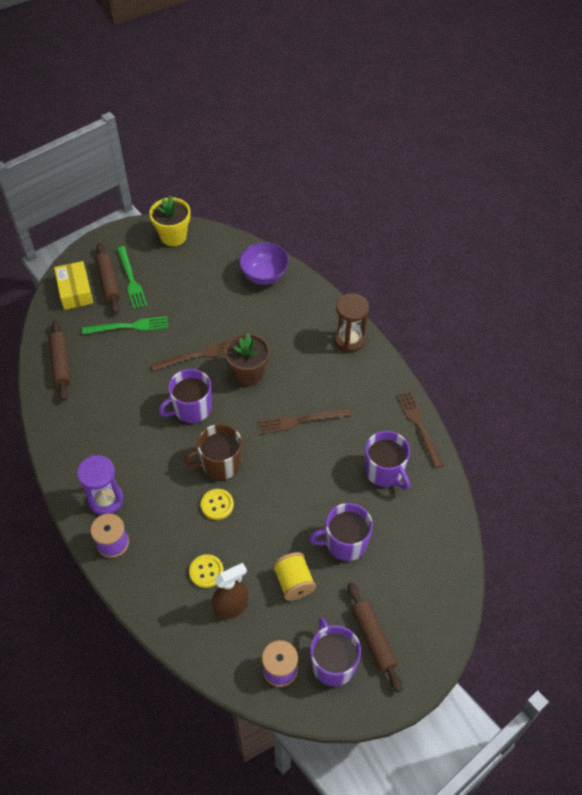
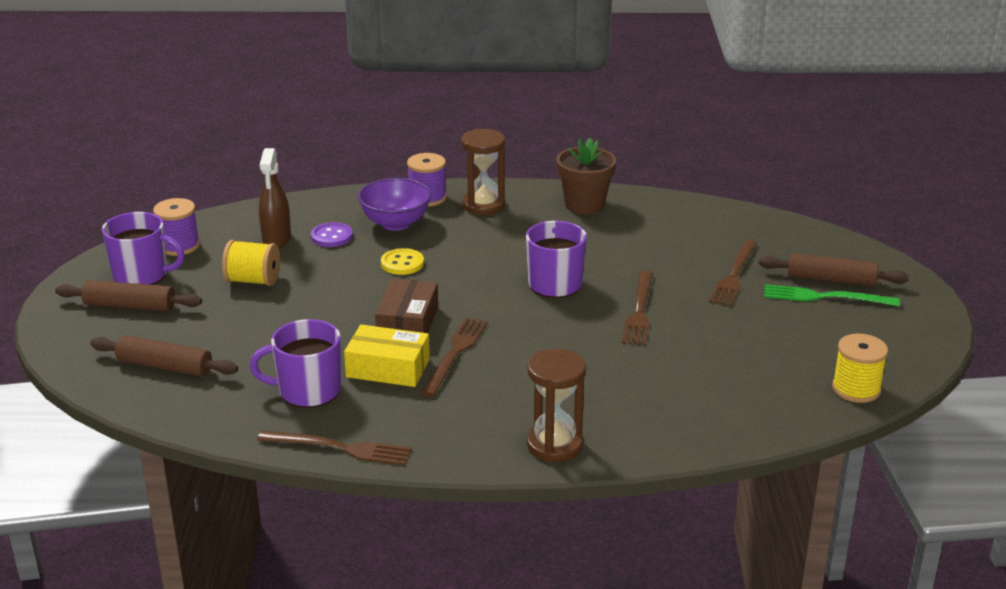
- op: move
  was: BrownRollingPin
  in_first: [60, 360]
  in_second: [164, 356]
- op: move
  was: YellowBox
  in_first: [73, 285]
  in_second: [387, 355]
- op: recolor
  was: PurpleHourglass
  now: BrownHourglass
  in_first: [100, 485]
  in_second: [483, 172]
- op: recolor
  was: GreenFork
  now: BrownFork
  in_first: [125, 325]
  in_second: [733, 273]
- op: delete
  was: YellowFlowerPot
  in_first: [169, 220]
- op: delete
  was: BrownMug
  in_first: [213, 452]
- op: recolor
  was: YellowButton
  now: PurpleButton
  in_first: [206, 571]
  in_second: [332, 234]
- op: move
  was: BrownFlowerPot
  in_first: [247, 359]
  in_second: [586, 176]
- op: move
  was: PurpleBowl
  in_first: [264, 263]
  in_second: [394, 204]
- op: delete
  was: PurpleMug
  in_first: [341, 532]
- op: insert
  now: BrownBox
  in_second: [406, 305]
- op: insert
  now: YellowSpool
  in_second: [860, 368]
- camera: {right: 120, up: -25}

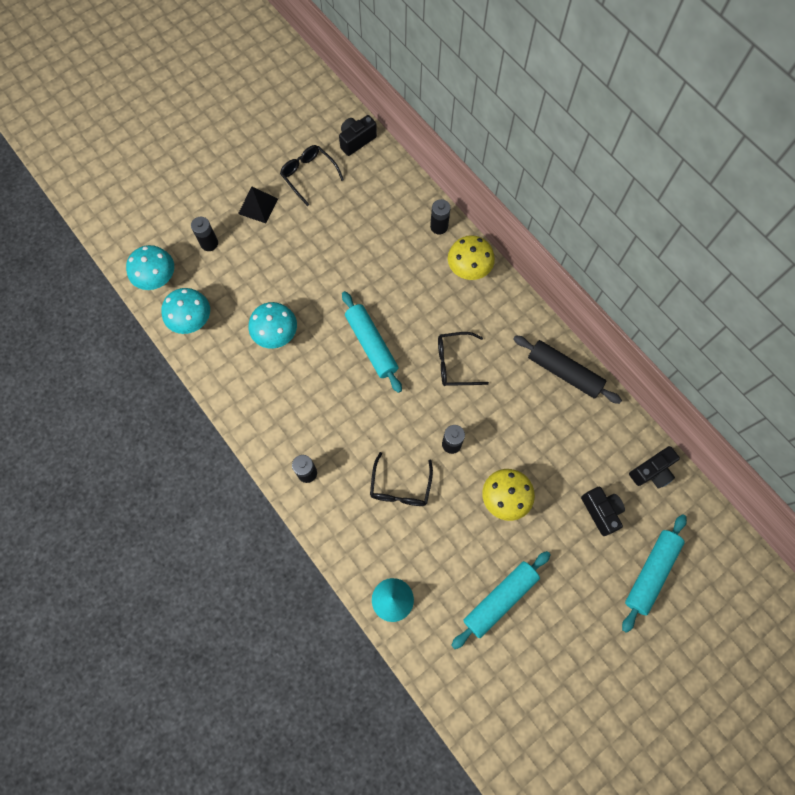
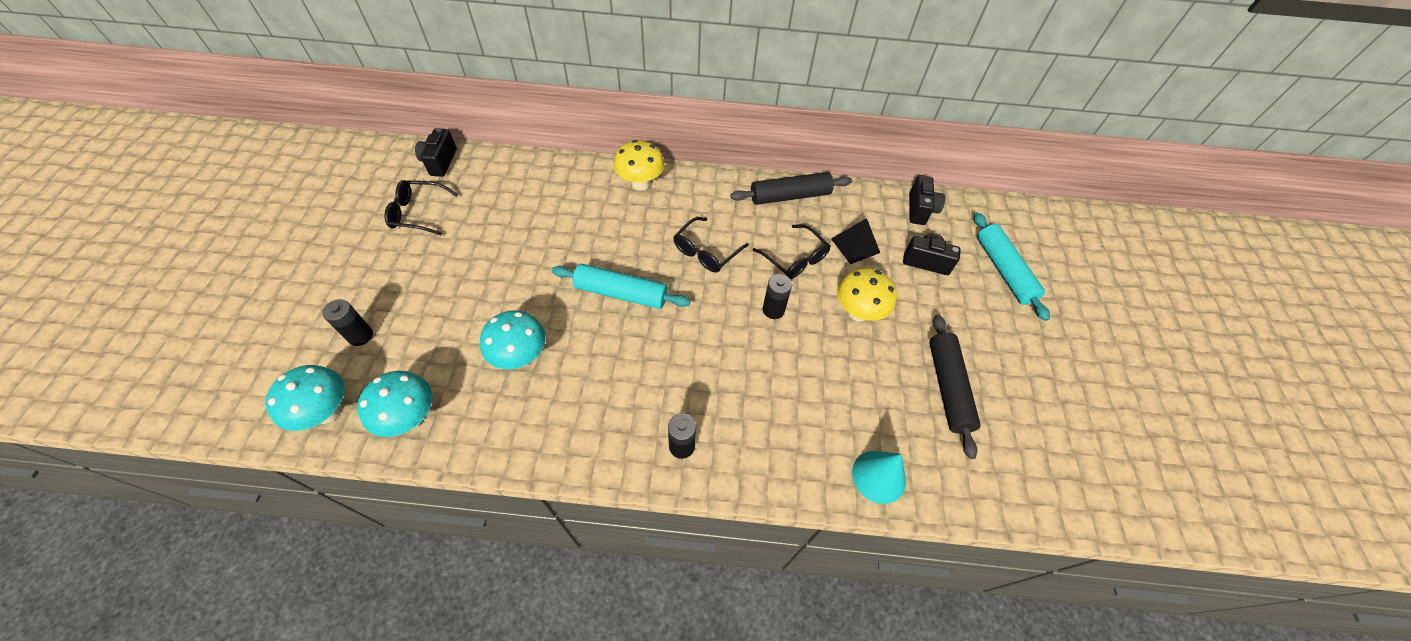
- op: move
  was: BlackPyramid
  in_first: [258, 205]
  in_second: [855, 241]
- op: move
  was: BlackGlasses
  in_first: [401, 479]
  in_second: [792, 251]
- op: delete
  was: BlackBattery
  in_first: [440, 217]
- op: recolor
  was: TurquoiseRollingPin
  now: BlackRollingPin
  in_first: [501, 600]
  in_second: [955, 387]
- camera: {right: -50, up: -15}

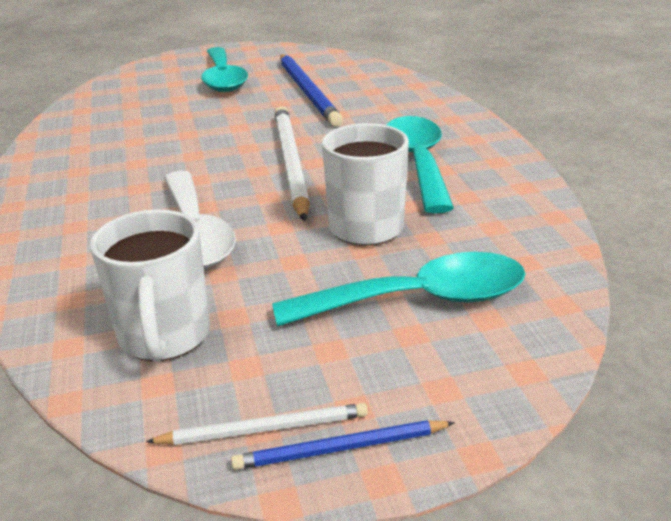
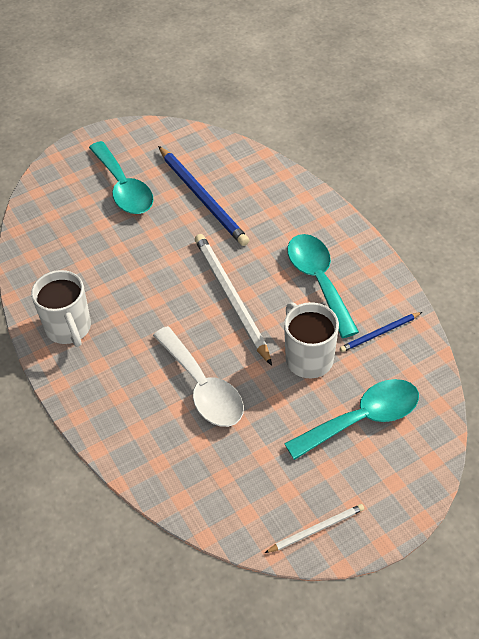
- op: move
  was: WhiteMug
  in_first: [150, 286]
  in_second: [61, 308]
- op: move
  was: BluePencil
  in_first: [343, 445]
  in_second: [381, 332]
- camera: {right: -15, up: 20}

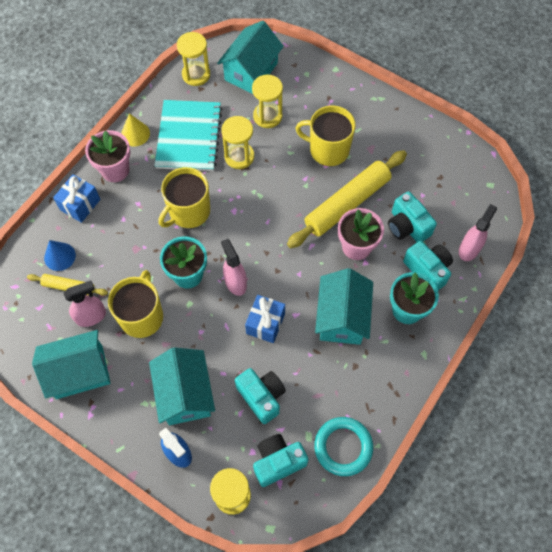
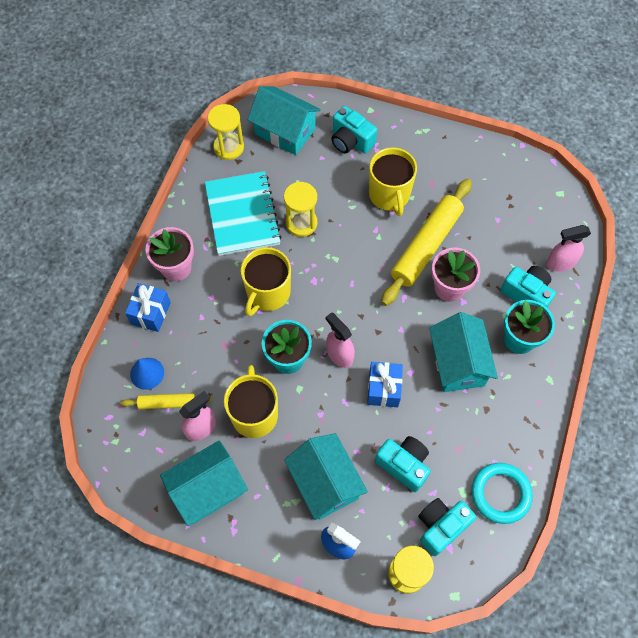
- op: delete
  was: YellowCone
  in_first: [135, 129]
- op: rotate
  was: TurquoiseHouse
  in_first: [250, 57]
  in_second: [284, 120]
  clockwise: -75
- op: delete
  was: YellowHourglass
  in_first: [267, 101]
- op: rotate
  was: YellowMug
  in_first: [325, 135]
  in_second: [393, 181]
  clockwise: -105
- op: move
  was: TurquoiseCamera
  in_first: [412, 216]
  in_second: [354, 130]
- op: rotate
  was: PinkSprayBottle
  in_first: [478, 232]
  in_second: [568, 248]
  clockwise: -120
- camera: {right: -15, up: 0}

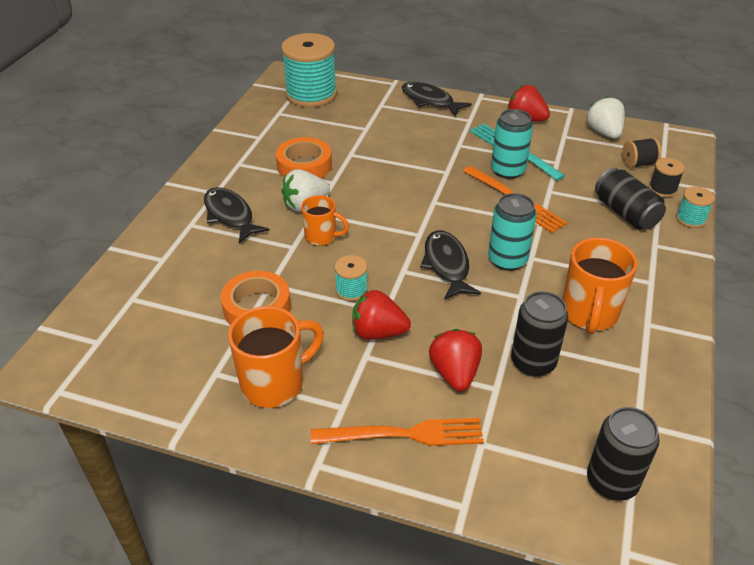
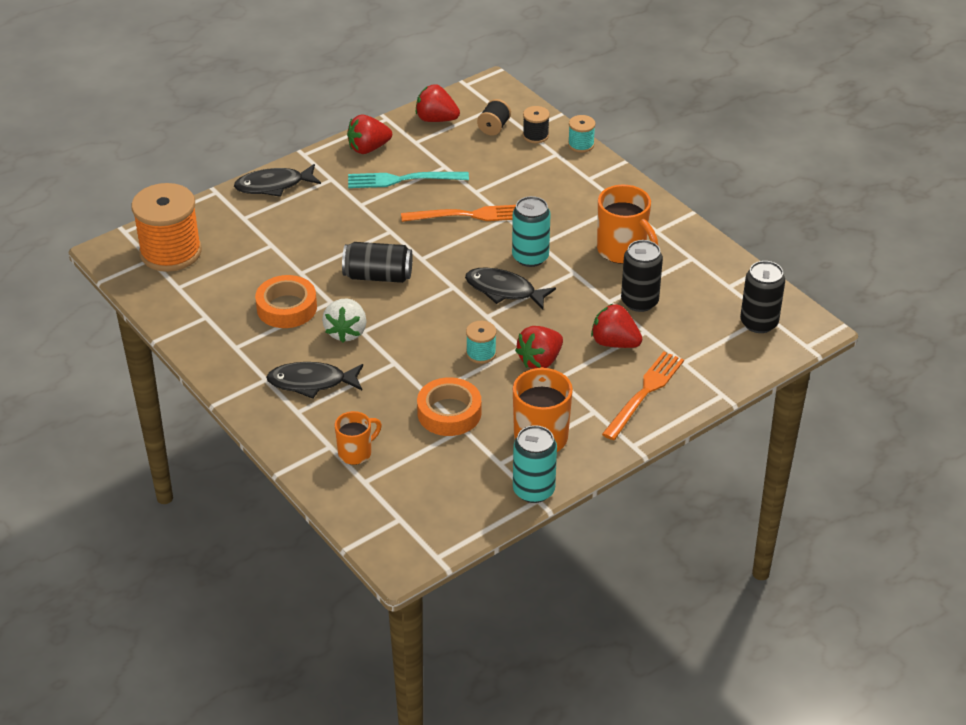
- op: recolor
  was: TurquoiseSpool
  now: OrangeSpool
  in_first: [309, 70]
  in_second: [167, 227]
- op: move
  was: OrangeMug
  in_first: [325, 220]
  in_second: [358, 438]
- op: move
  was: TurquoiseCan
  in_first: [512, 144]
  in_second: [535, 464]
- op: recolor
  was: WhiteStrawberry
  now: RedStrawberry
  in_first: [605, 117]
  in_second: [438, 103]
- op: move
  was: BlackCan
  in_first: [630, 199]
  in_second: [377, 262]
- camera: {right: -55, up: 0}

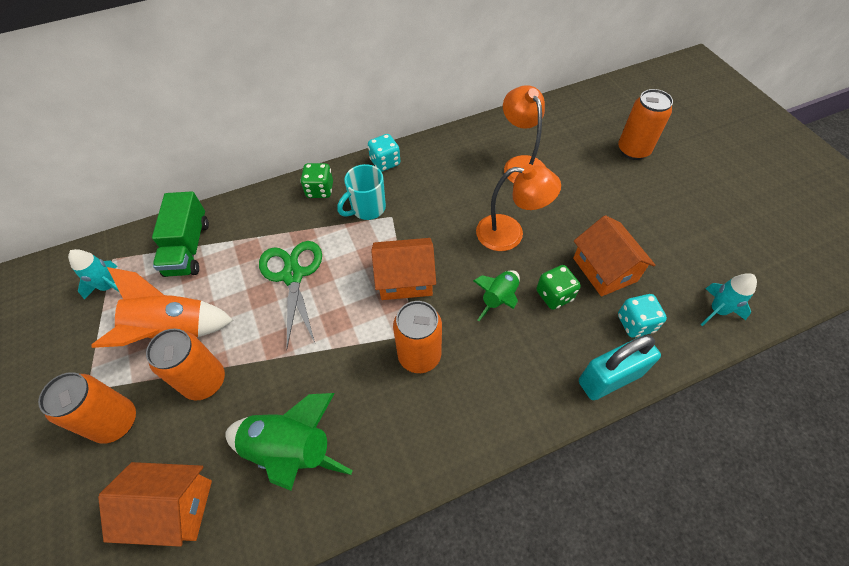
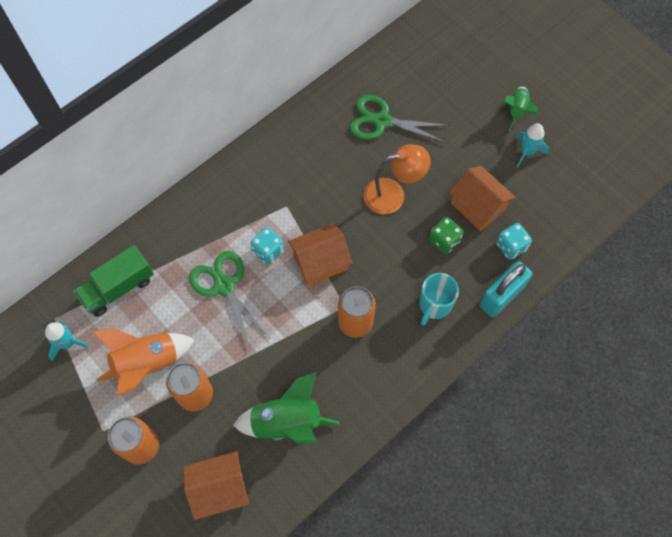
- op: rotate
  was: GreenTruck
  in_first: [180, 234]
  in_second: [114, 281]
  clockwise: 75
- op: delete
  was: GreenDice
  in_first: [316, 180]
- op: move
  was: TurquoiseMug
  in_first: [361, 192]
  in_second: [439, 299]
- op: move
  was: TurquoiseDice
  in_first: [384, 153]
  in_second: [268, 246]
- op: move
  was: GreenRocket
  in_first: [496, 295]
  in_second: [520, 109]
- op: replace
  was: OrangeLamp
  now: GreenScissors
  in_first: [524, 134]
  in_second: [400, 119]
- op: delete
  was: OrangeCan
  in_first: [645, 124]
- op: move
  was: TurquoiseRocket
  in_first: [729, 299]
  in_second: [532, 145]
- camera: {right: -20, up: 10}

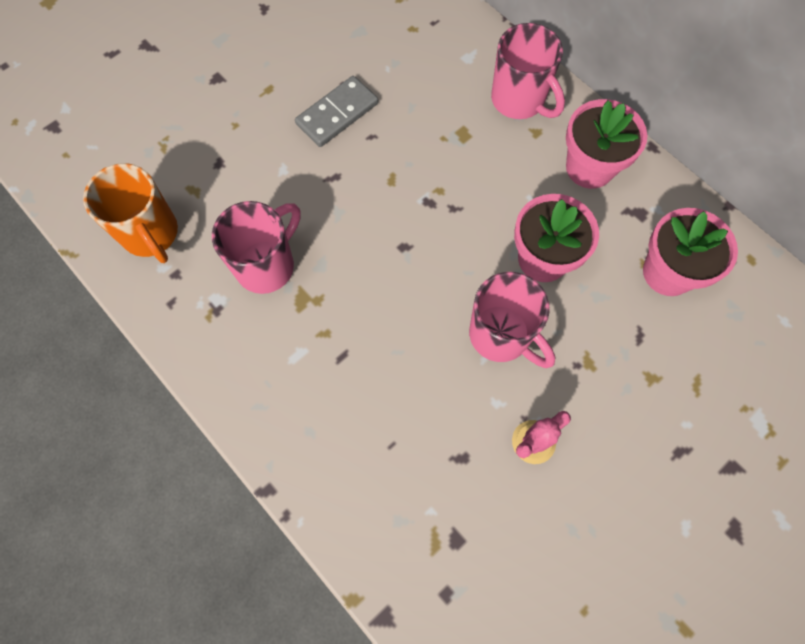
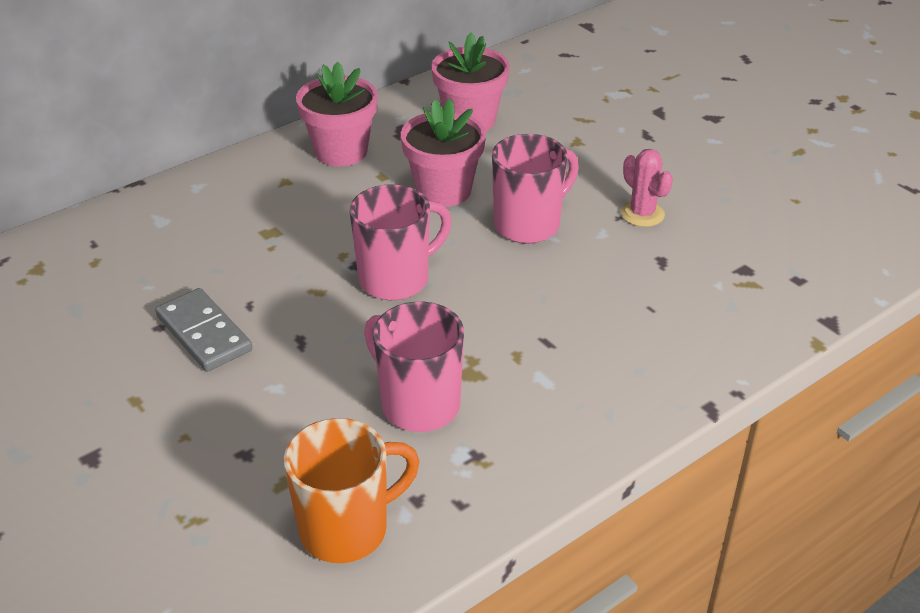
- op: move
  was: PinkMug
  in_first: [528, 71]
  in_second: [401, 242]
- camera: {right: -85, up: -30}

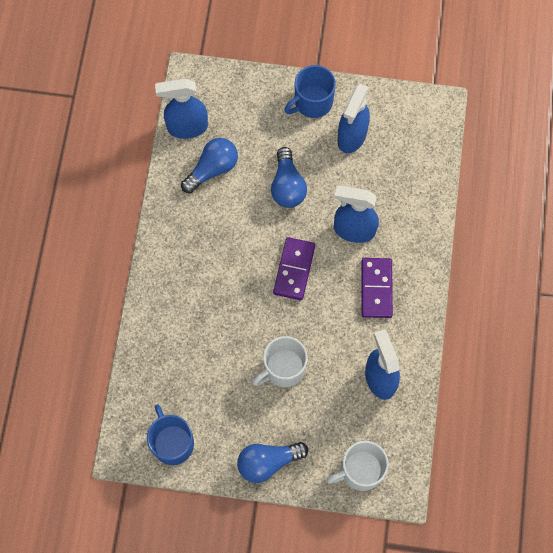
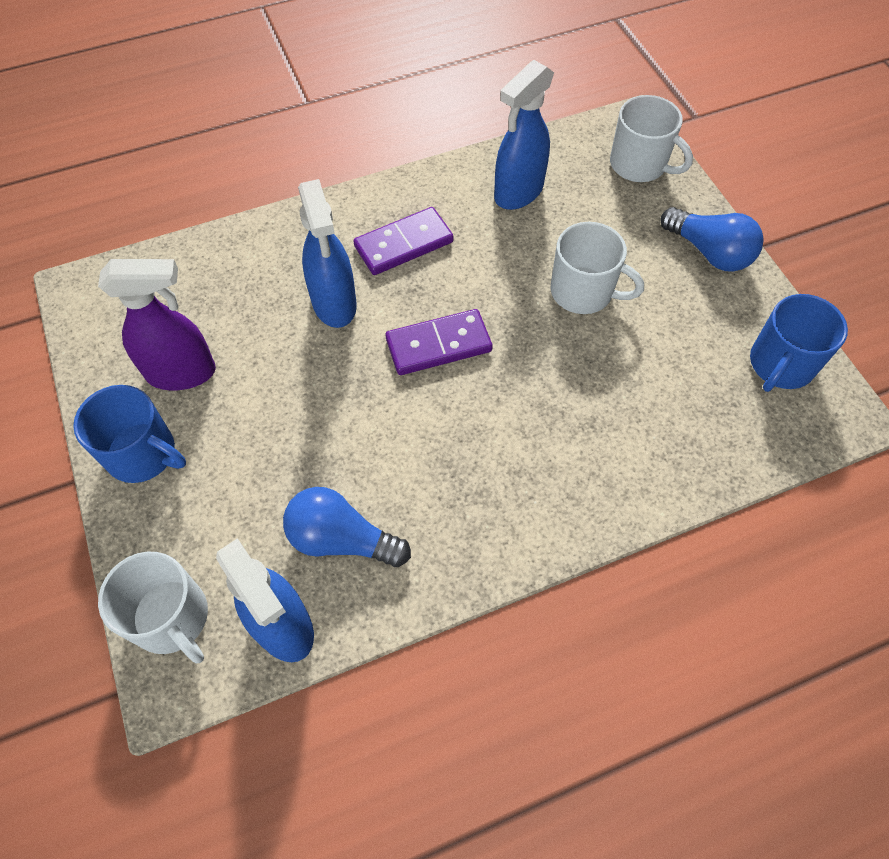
- op: delete
  was: BlueLightBulb
  in_first: [289, 177]
- op: recolor
  was: BlueSprayBottle
  now: PurpleSprayBottle
  in_first: [354, 118]
  in_second: [157, 325]
- op: insert
  now: WhiteMug
  in_second: [153, 607]
- camera: {right: -120, up: -10}

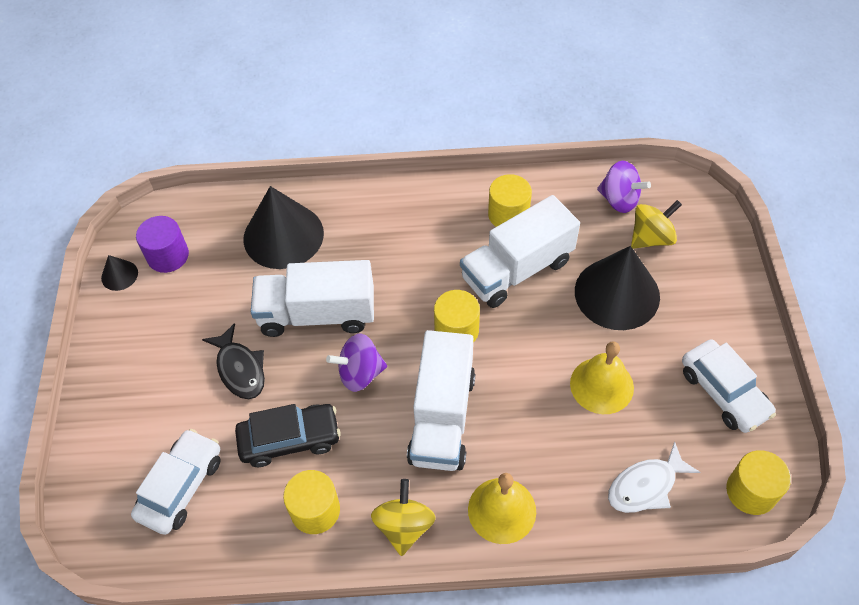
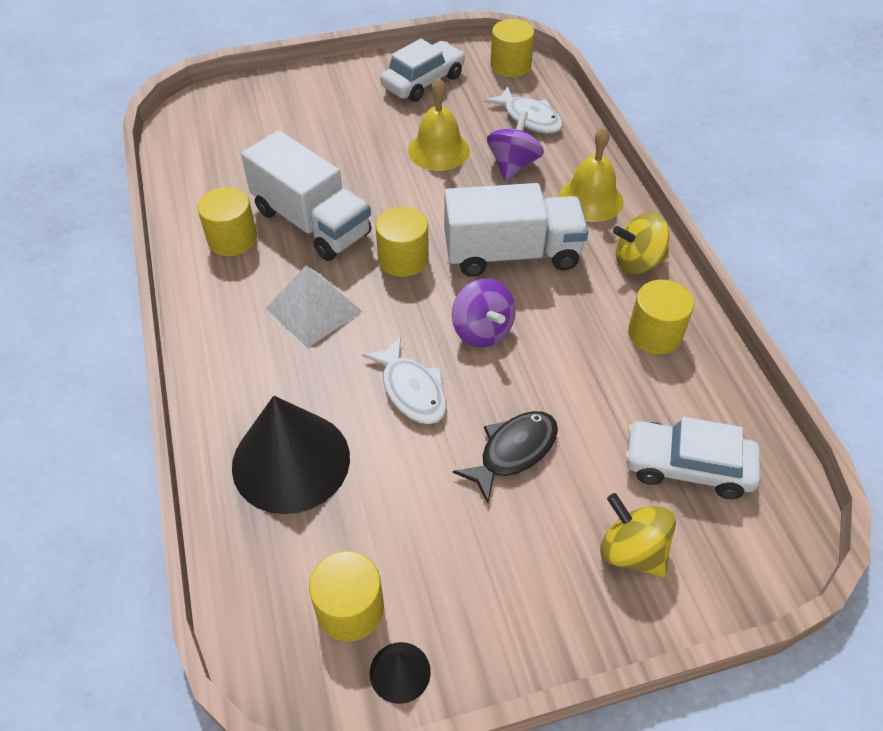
- op: recolor
  was: PurpleCylinder
  now: YellowCylinder
  in_first: [162, 244]
  in_second: [346, 596]
- op: delete
  was: BlackCar
  in_first: [288, 435]
- op: replace
  was: WhiteTruck
  now: WhiteFish
  in_first: [312, 298]
  in_second: [404, 380]
- op: delete
  was: BlackCone
  in_first: [617, 288]
- op: move
  was: PurpleSpinningTop
  in_first: [624, 187]
  in_second: [515, 146]
- op: move
  was: YellowSpinningTop
  in_first: [656, 224]
  in_second: [638, 535]
- op: insert
  now: WhitePyramid
  in_second: [314, 306]
- camera: {right: -105, up: -5}

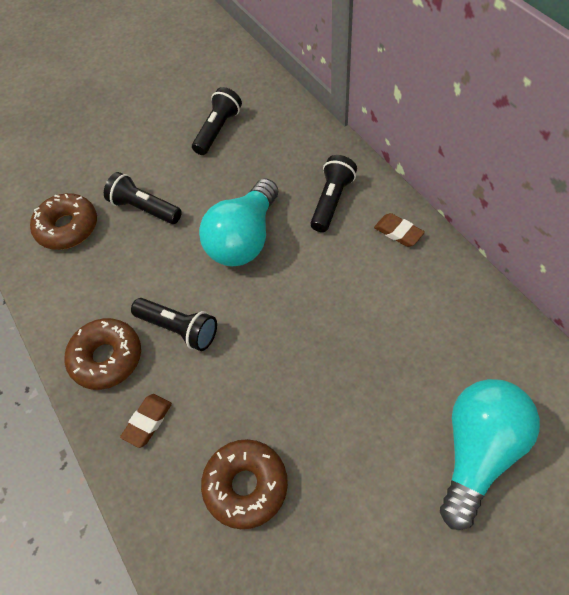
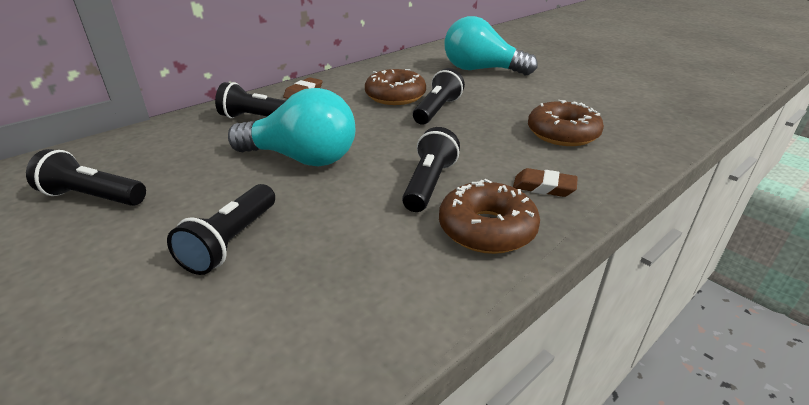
- op: move
  was: BrownDonut
  in_first: [63, 221]
  in_second: [395, 87]
- op: insert
  now: BlackFlashlight
  in_second: [439, 96]
- camera: {right: -105, up: -25}

